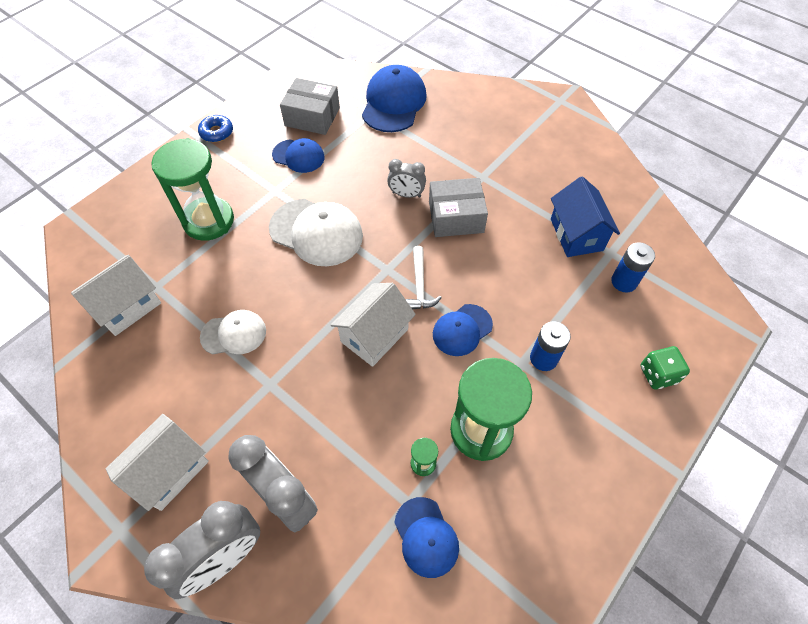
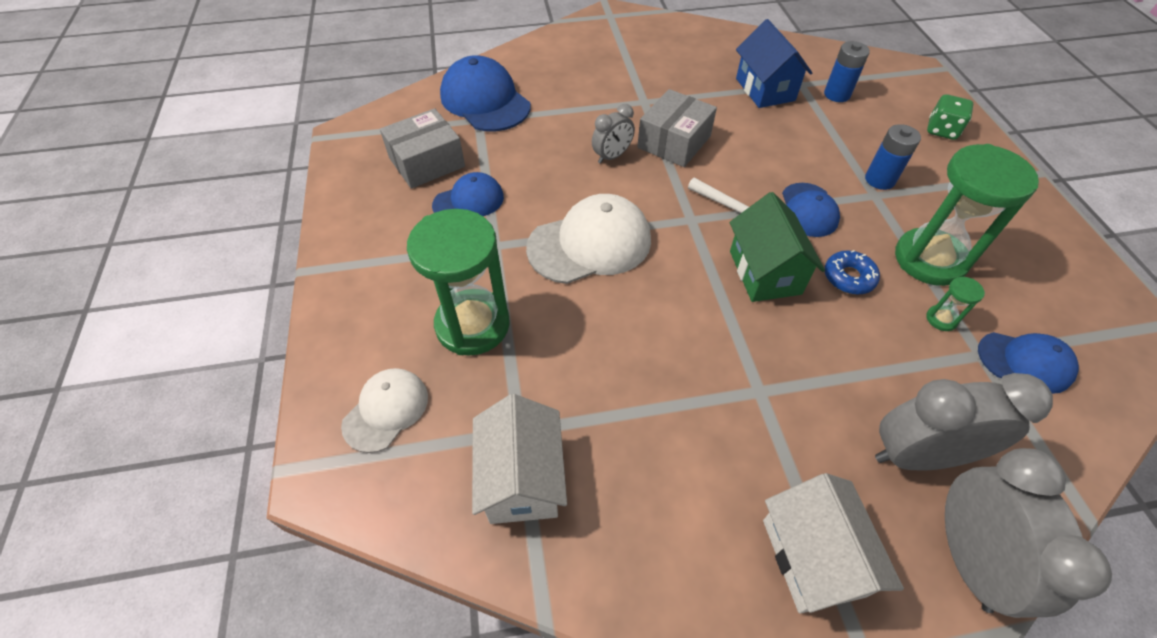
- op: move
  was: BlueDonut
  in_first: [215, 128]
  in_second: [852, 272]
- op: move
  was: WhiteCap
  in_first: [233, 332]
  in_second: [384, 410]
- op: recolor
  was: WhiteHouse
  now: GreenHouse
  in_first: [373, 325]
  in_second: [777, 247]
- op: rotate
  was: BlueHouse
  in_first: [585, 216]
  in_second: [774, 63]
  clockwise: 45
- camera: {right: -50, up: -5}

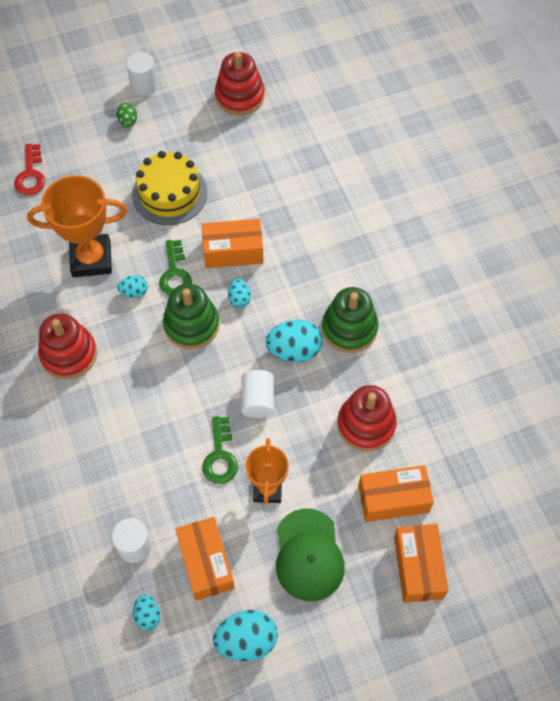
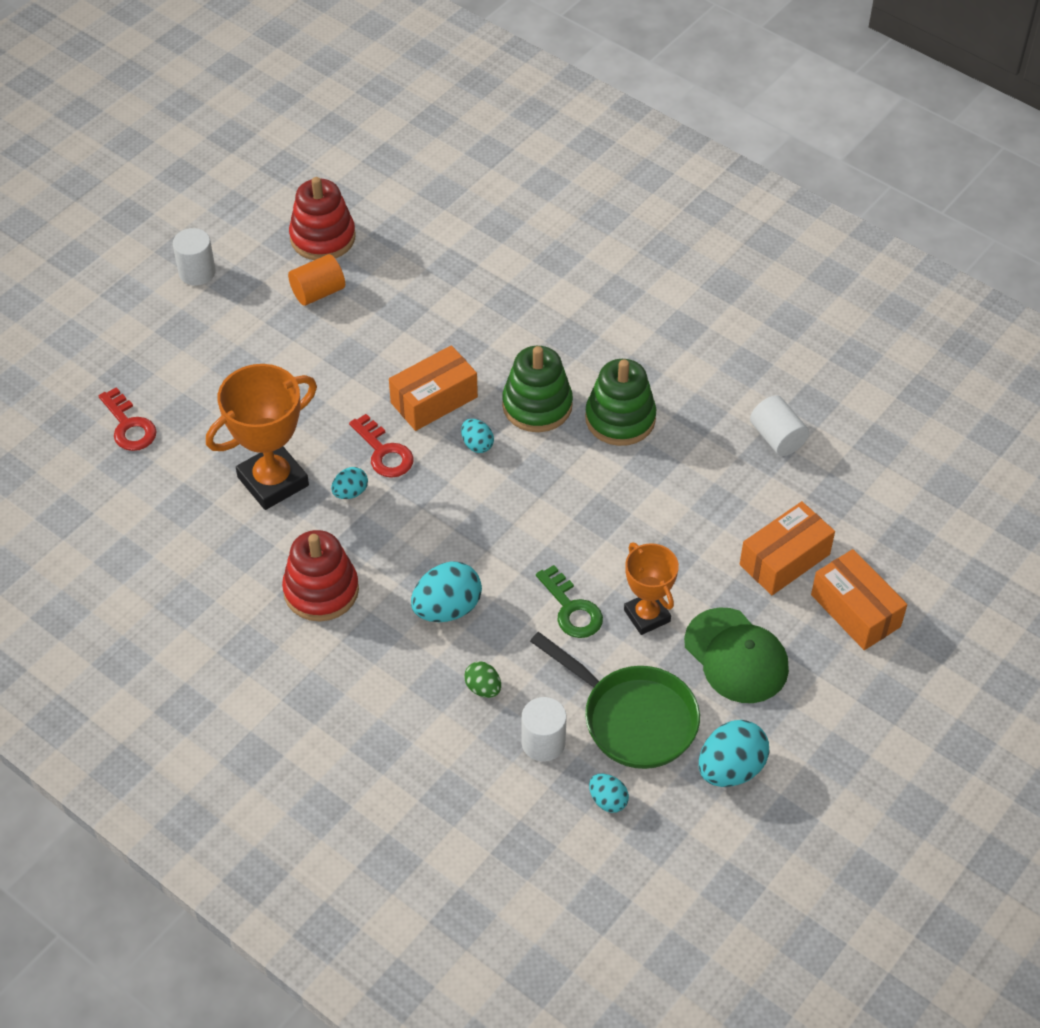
- op: move
  was: GreenEgg
  in_first: [126, 115]
  in_second: [482, 679]
- op: delete
  was: YellowCake
  in_first: [170, 188]
- op: recolor
  was: GreenKey
  now: RedKey
  in_first: [175, 268]
  in_second: [381, 446]
- op: move
  was: GreenStackingToy
  in_first: [191, 316]
  in_second: [537, 389]
- op: replace
  was: OrangeBox
  now: GreenPan
  in_first: [205, 559]
  in_second: [615, 700]
- op: move
  was: WhiteCylinder
  in_first: [257, 394]
  in_second: [779, 425]
- op: move
  was: TurquoiseEgg
  in_first: [293, 341]
  in_second: [446, 591]
- op: delete
  was: RedStackingToy
  in_first: [367, 418]
- op: insert
  now: OrangeCylinder
  in_second: [316, 280]
- camera: {right: -30, up: -10}

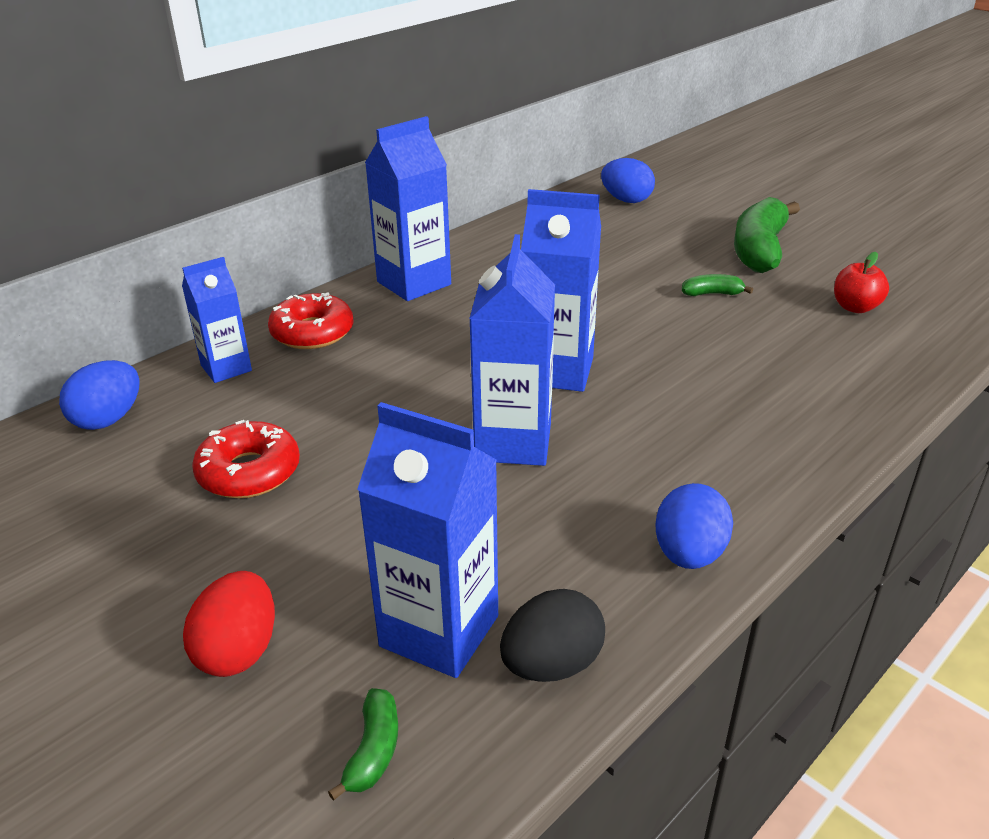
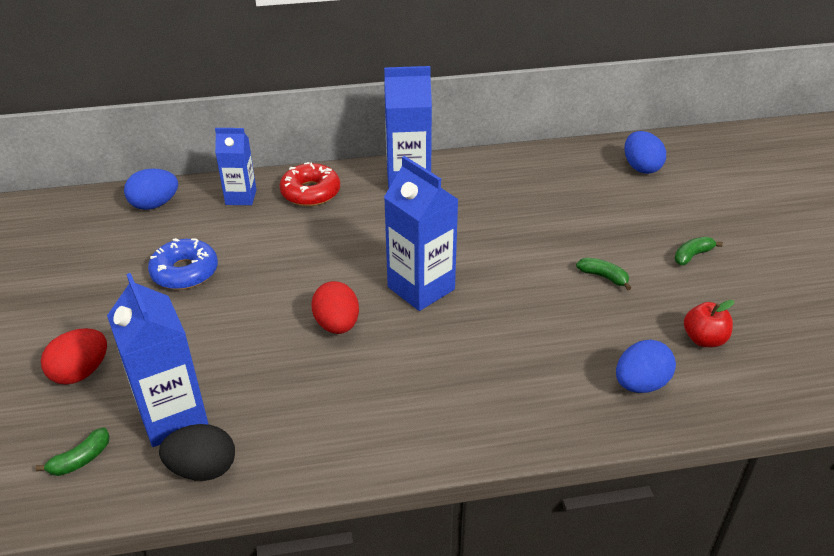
- op: recolor
  was: RedDonut
  now: BlueDonut
  in_first: [246, 459]
  in_second: [183, 264]
- op: replace
  was: BlueCarton
  now: RedEgg
  in_first: [512, 350]
  in_second: [335, 307]
- op: move
  was: BlueEgg
  in_first: [694, 526]
  in_second: [646, 366]
- op: resize
  was: GreenBanana
  in_first: [767, 235]
  in_second: [698, 251]
  ratio: 0.45
- camera: {right: 35, up: 5}

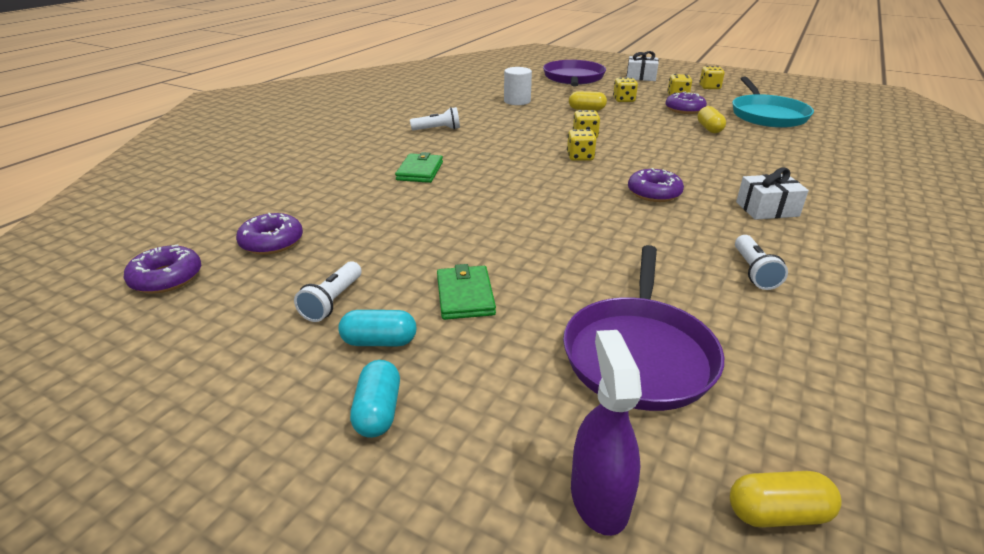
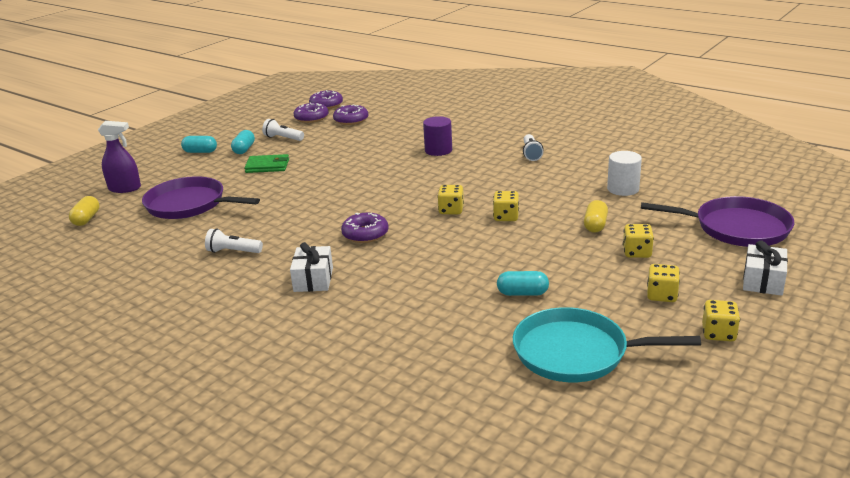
- op: replace
  was: GreenWallet
  now: PurpleCylinder
  in_first: [419, 167]
  in_second: [437, 136]
- op: move
  was: PurpleDonut
  in_first: [686, 103]
  in_second: [311, 112]
- op: recolor
  was: YellowCapsule
  now: TurquoiseCapsule
  in_first: [711, 119]
  in_second: [523, 283]
- camera: {right: 100, up: -5}

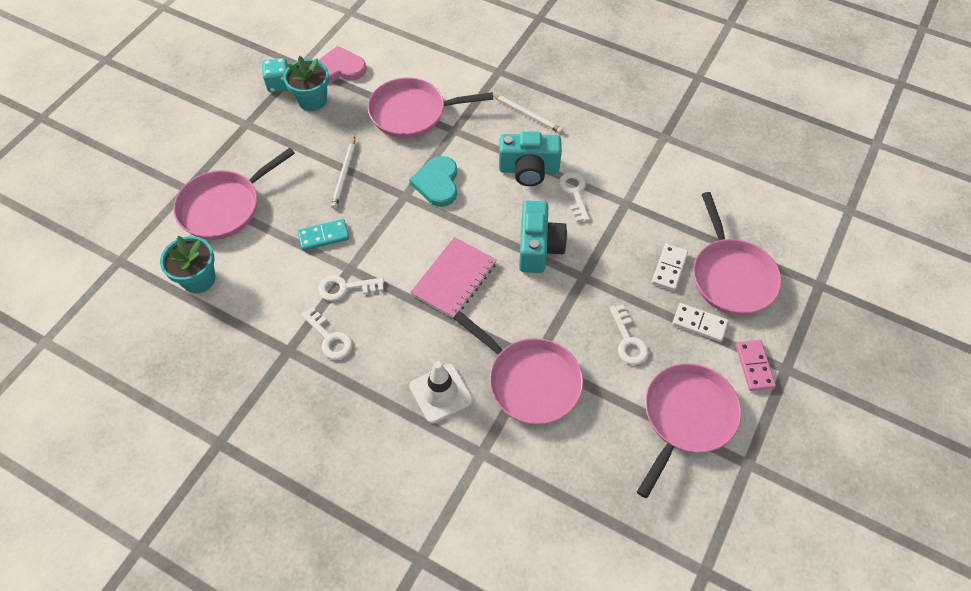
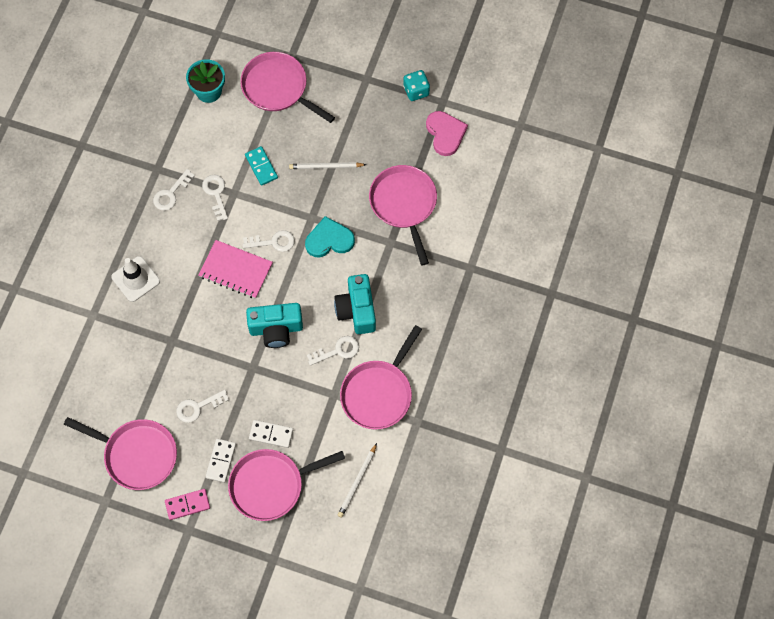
- op: delete
  was: TurquoiseFlowerPot
  in_first: [306, 83]
- op: move
  was: PinkPan
  in_first: [518, 368]
  in_second: [381, 377]
- op: move
  was: WhitePencil
  in_first: [528, 113]
  in_second: [357, 480]
- op: insert
  now: WhiteKey
  in_second: [269, 241]
- camera: {right: 80, up: 10}

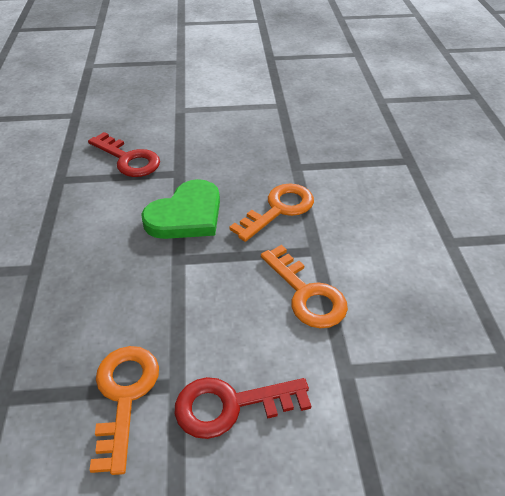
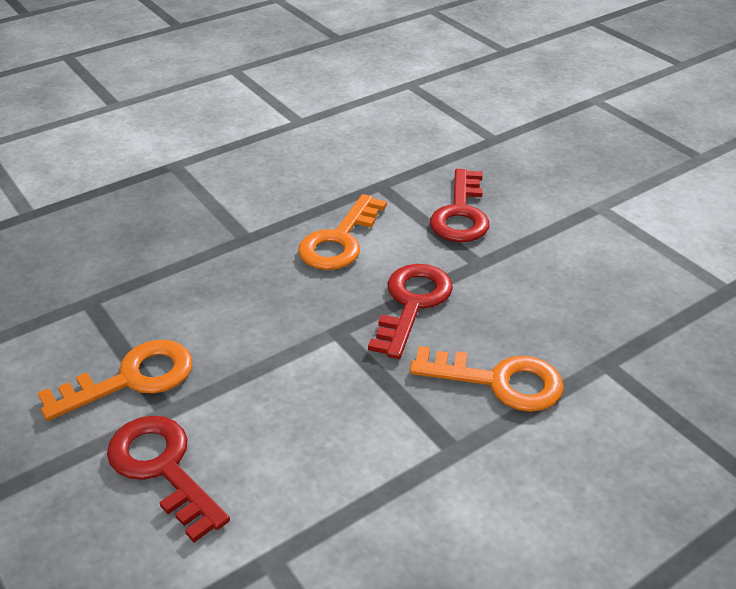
- op: replace
  was: GreenHeart
  now: RedKey
  in_first: [180, 209]
  in_second: [410, 311]
- op: move
  was: OrangeKey
  in_first: [304, 286]
  in_second: [342, 232]
- camera: {right: 60, up: -5}

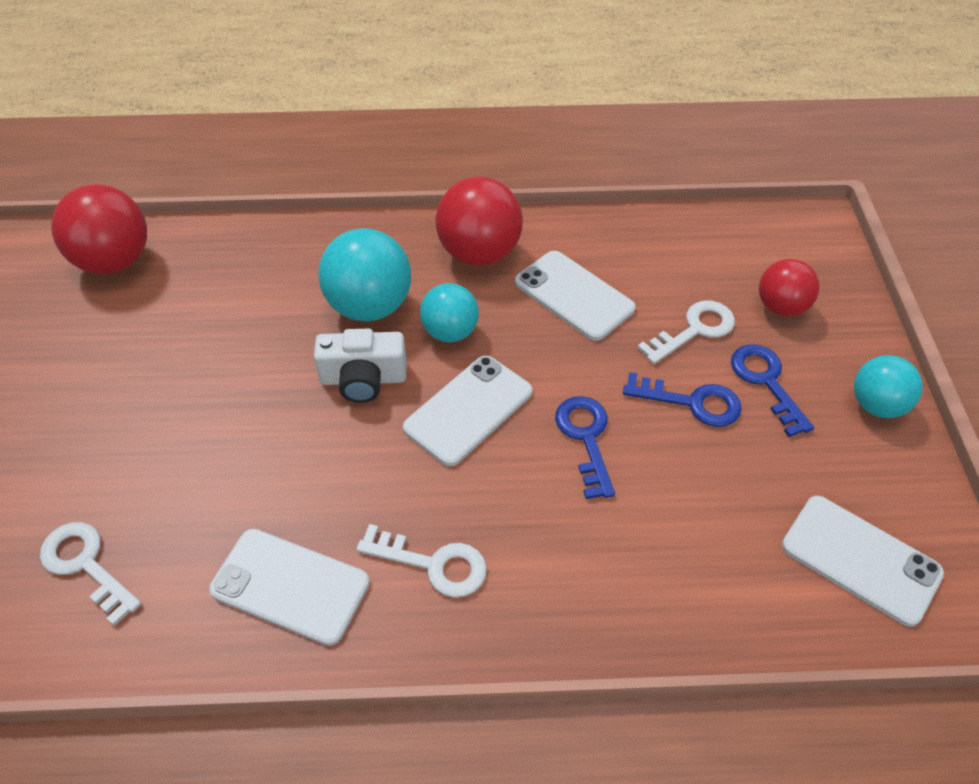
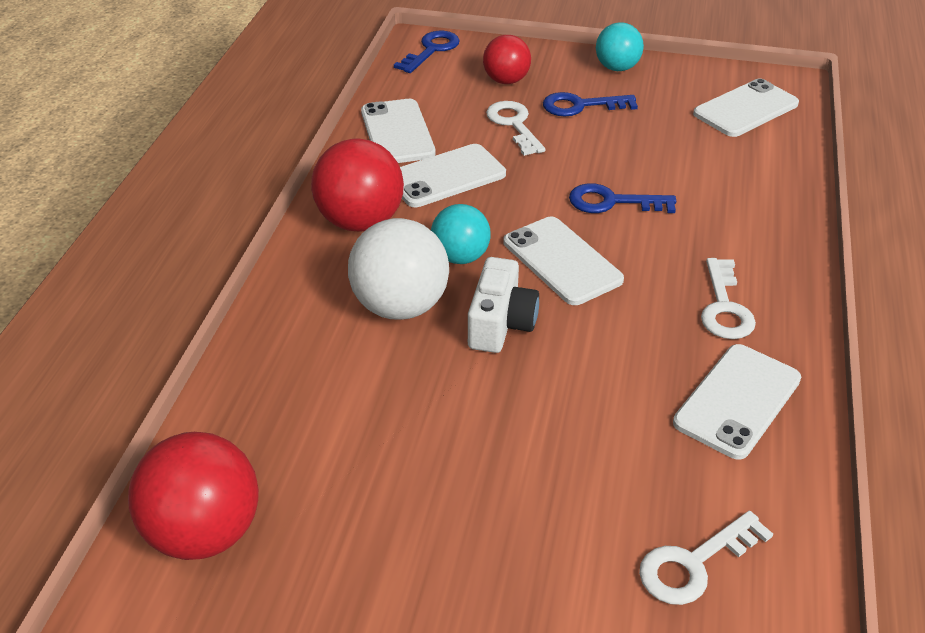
- op: recolor
  was: TurquoiseBall
  now: WhiteBall
  in_first: [364, 274]
  in_second: [398, 269]
- op: rotate
  was: WhiteKey
  in_first: [421, 560]
  in_second: [728, 298]
  clockwise: 150
- op: move
  was: BlueKey
  in_first: [682, 399]
  in_second: [427, 52]
- op: insert
  now: WhitePhone
  in_second: [398, 131]
- camera: {right: -75, up: -10}

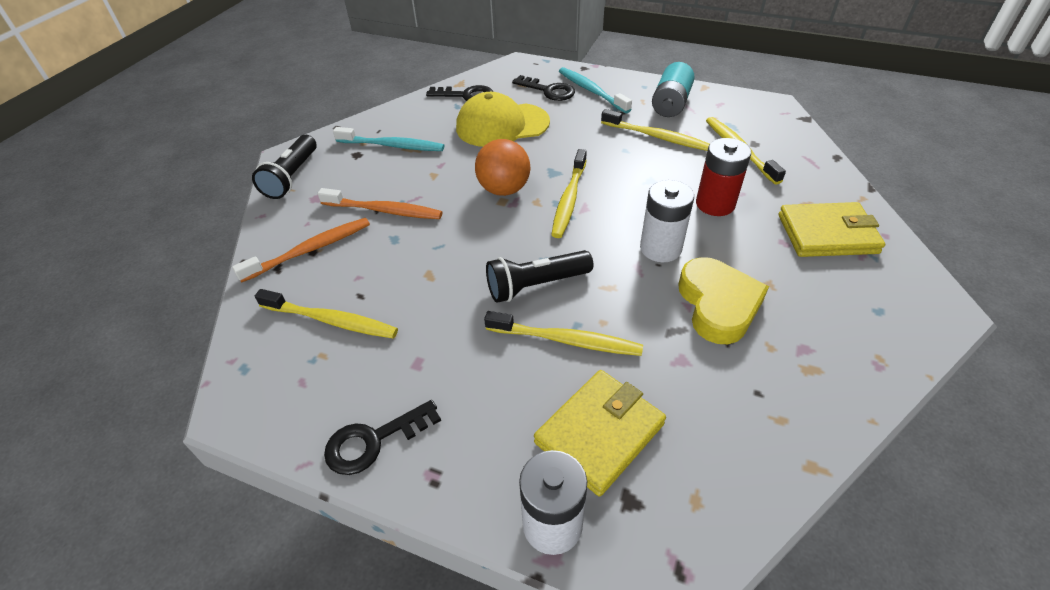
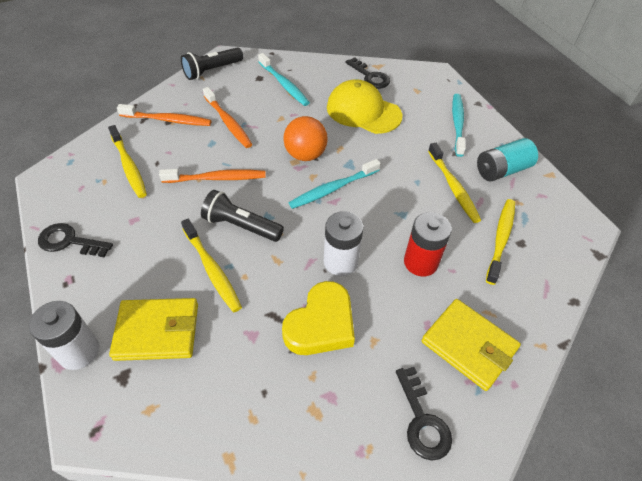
- op: move
  was: BlackKey
  in_first: [543, 88]
  in_second: [424, 414]
- op: recolor
  was: YellowToothbrush
  now: TurquoiseToothbrush
  in_first: [569, 193]
  in_second: [335, 184]
- op: insert
  now: OrangeToothbrush
  in_second: [212, 176]
- camera: {right: 40, up: 5}

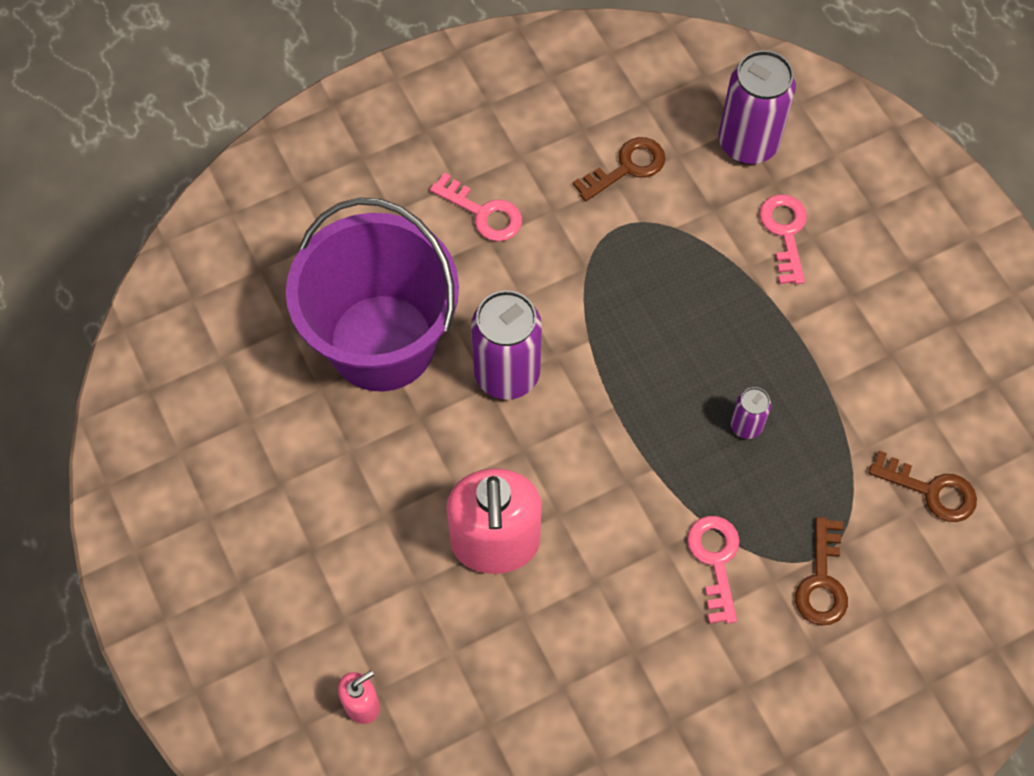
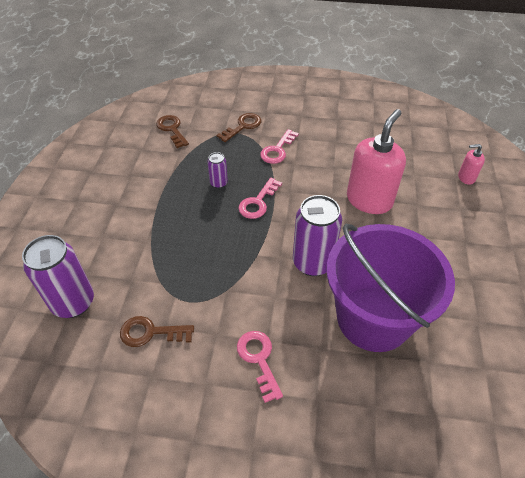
- op: move
  was: PinkKey
  in_first: [783, 239]
  in_second: [260, 198]
- camera: {right: -145, up: -15}

